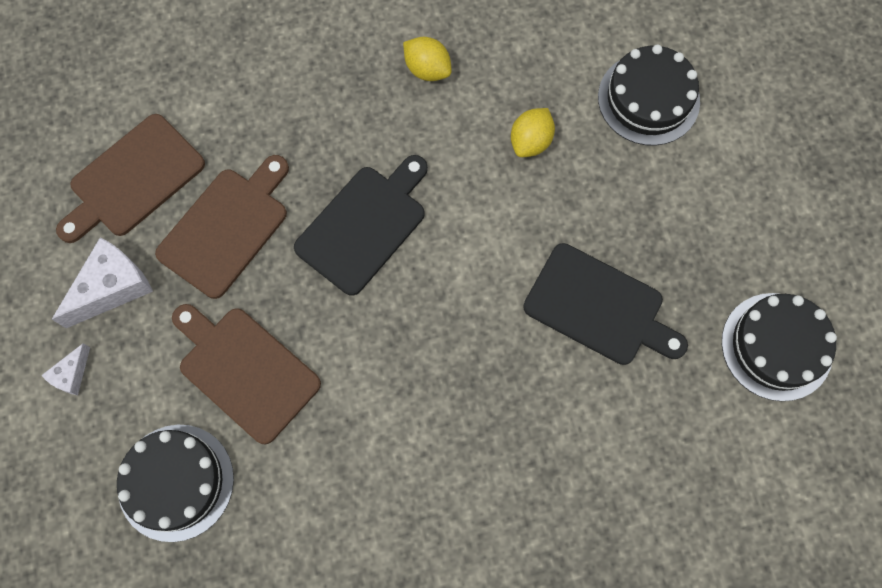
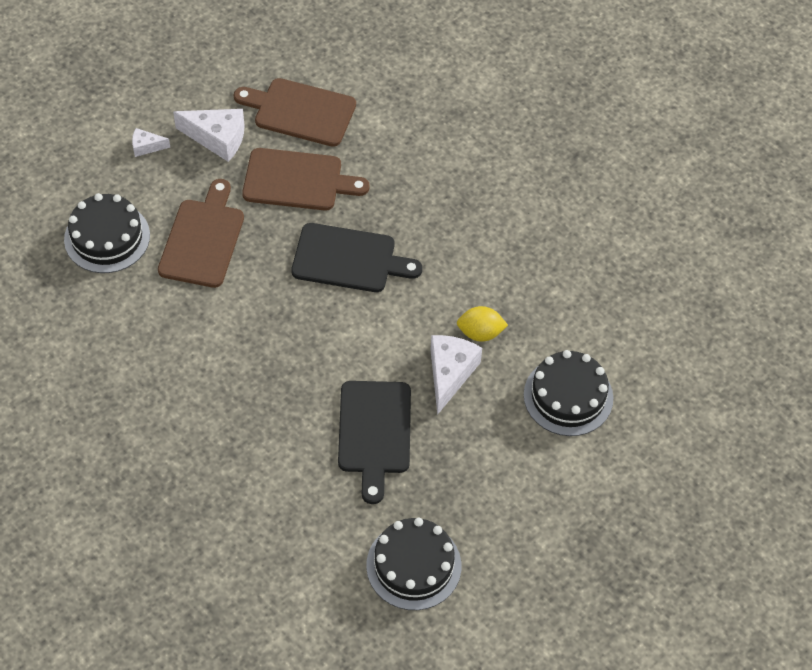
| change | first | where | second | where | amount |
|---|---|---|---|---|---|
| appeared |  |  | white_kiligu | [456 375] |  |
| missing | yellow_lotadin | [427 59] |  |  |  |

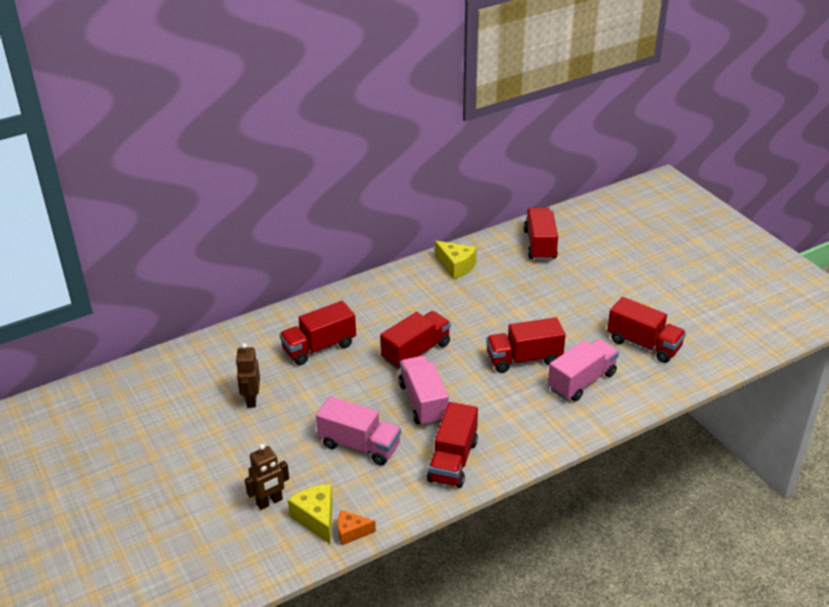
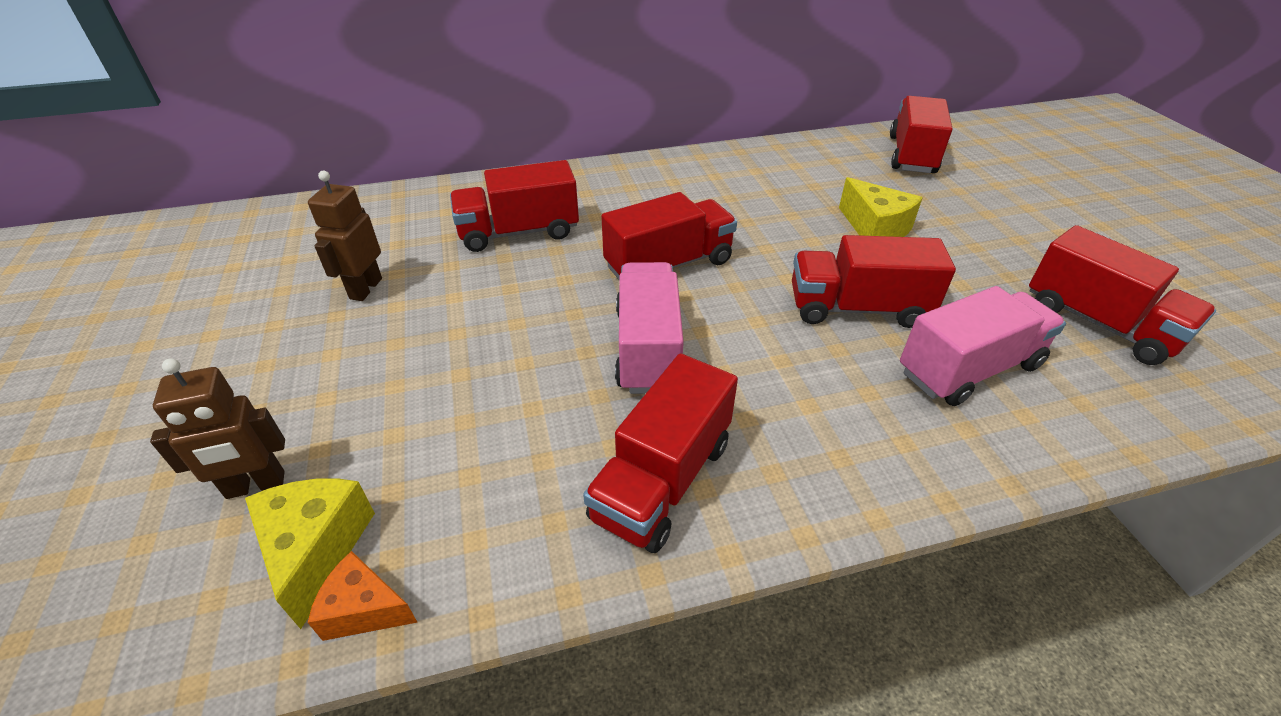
| change | first | where | second | where | amount |
|---|---|---|---|---|---|
| relocated | yellow_kiligu | [456 260] |  | [881 207] |  |
| missing | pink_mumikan | [358 431] |  |  |  |

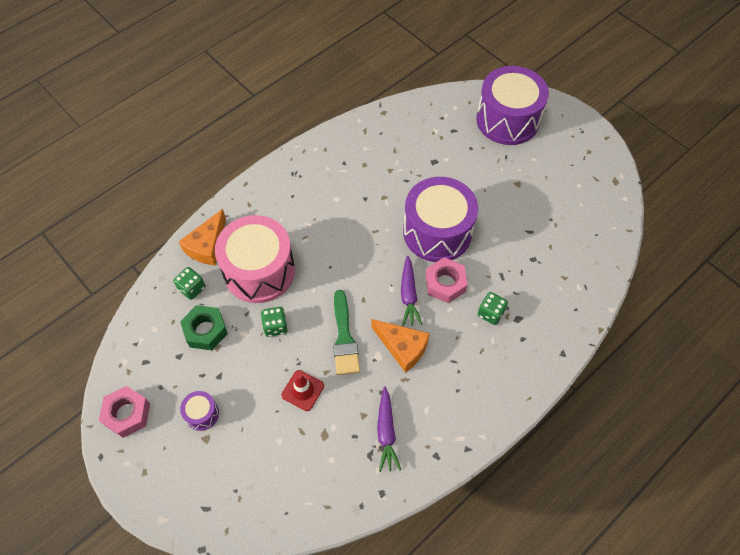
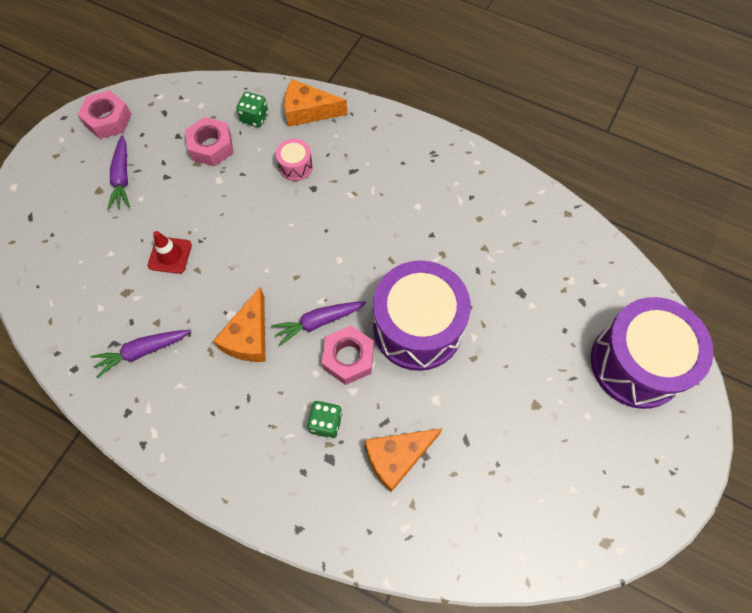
| change | first | where | second | where | amount |
|---|---|---|---|---|---|
| exchanged | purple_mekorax | [199 411] | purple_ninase | [118 172] |  |
| colour | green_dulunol | [204 327] | pink_dulunol | [209 141] |  |
| size | pink_mekorax | [255 259] |  | [294 160] | x0.42 |
| appeared |  |  | orange_kiligu | [404 460] |  |
| missing | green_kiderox | [274 322] |  |  |  |
| missing | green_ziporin | [346 332] |  |  |  |

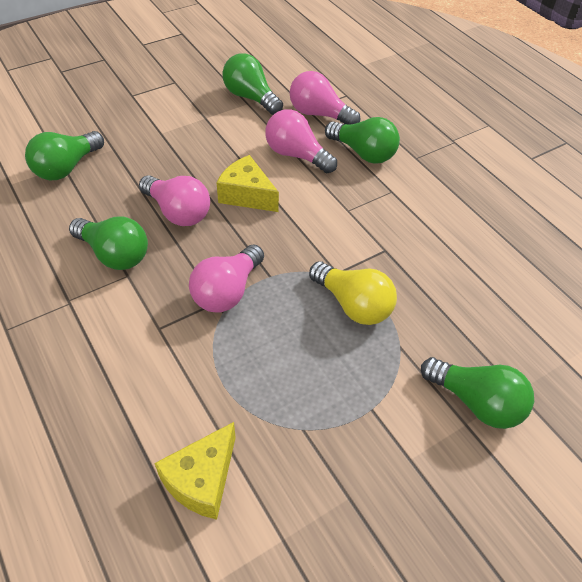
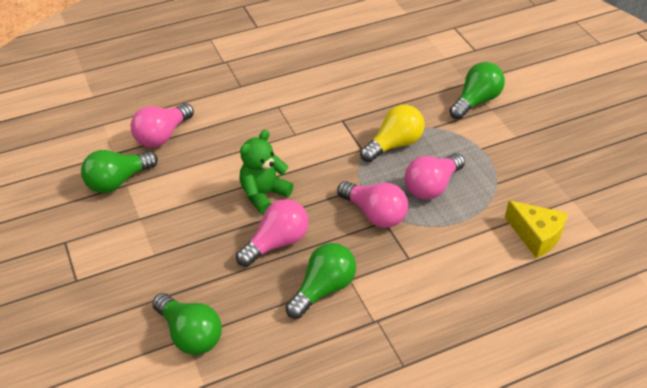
| change | first | where | second | where | amount |
|---|---|---|---|---|---|
| exchanged | yellow_kiligu | [248 183] | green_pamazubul | [266 172] |  |
| relocated | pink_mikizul | [301 141] |  | [435 176] |  |
| missing | green_mikizul | [362 140] |  |  |  |

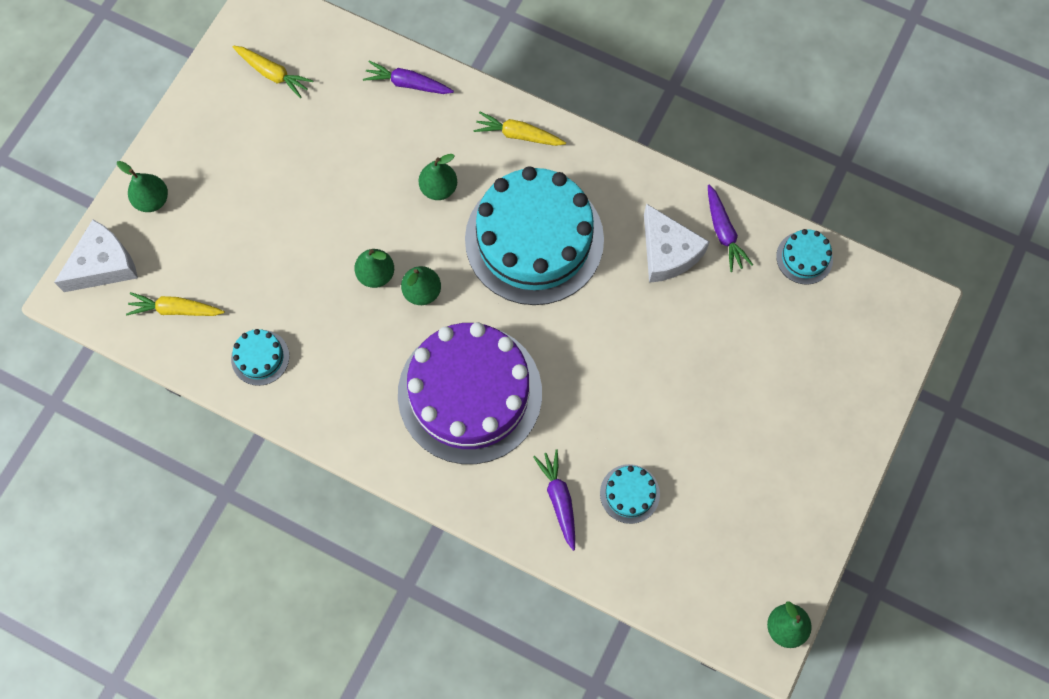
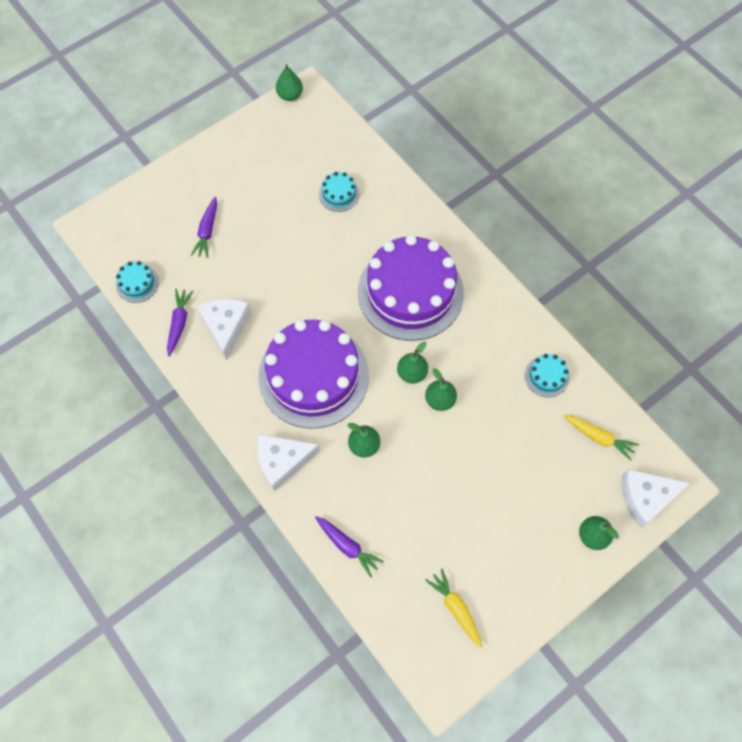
| change | first | where | second | where | amount |
|---|---|---|---|---|---|
| relocated | purple_ninase | [554 500] |  | [204 227] |  |
| exchanged | yellow_ninase | [520 128] | white_kiligu | [288 462] |  |
| colour | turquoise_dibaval | [534 235] | purple_dibaval | [314 374] |  |

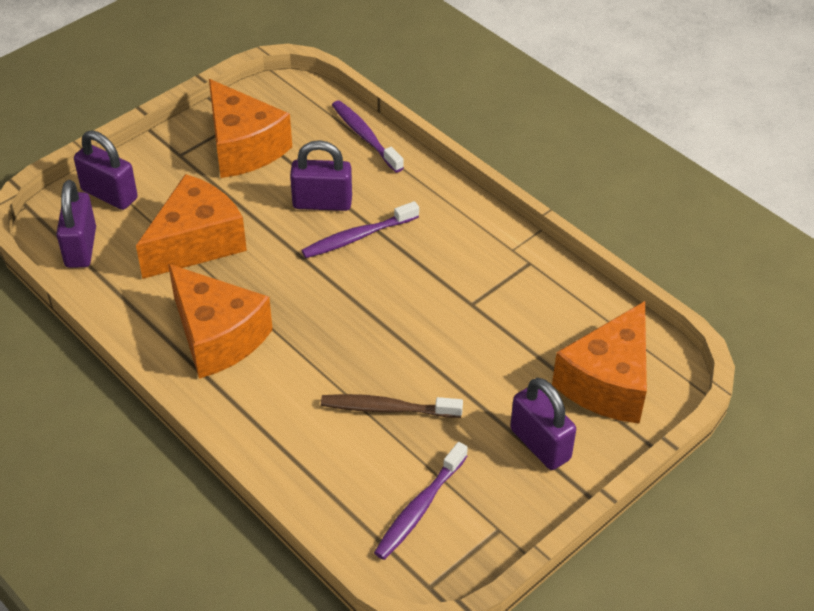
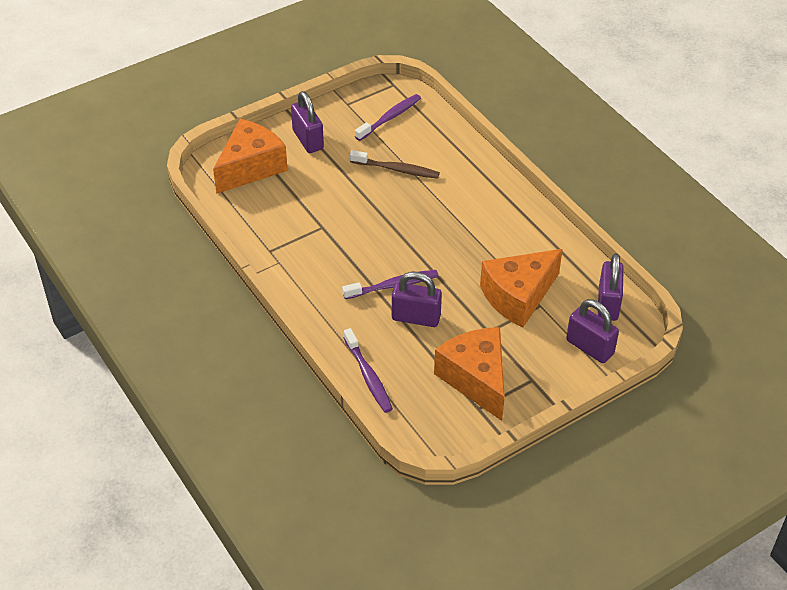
| change | first | where | second | where | amount |
|---|---|---|---|---|---|
| missing | orange_kiligu | [220 321] |  |  |  |

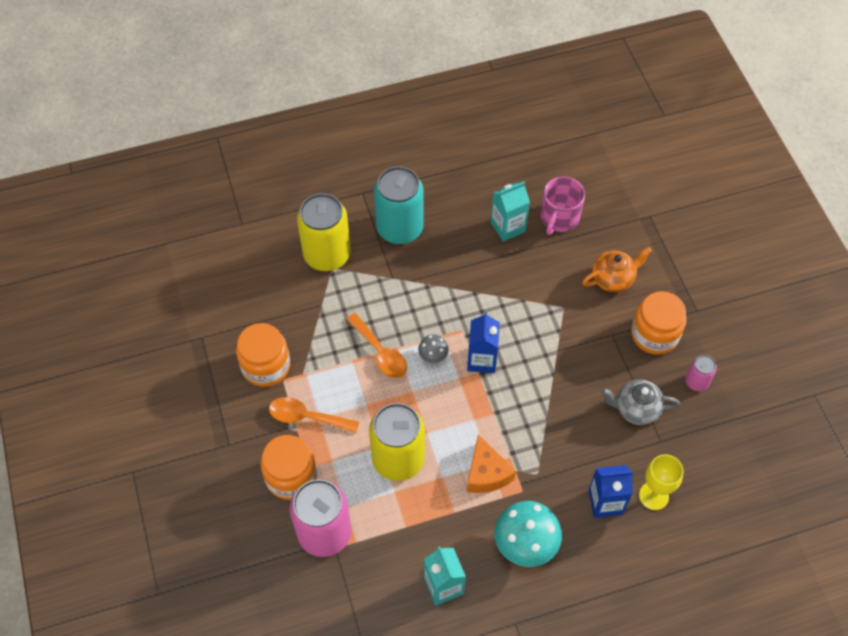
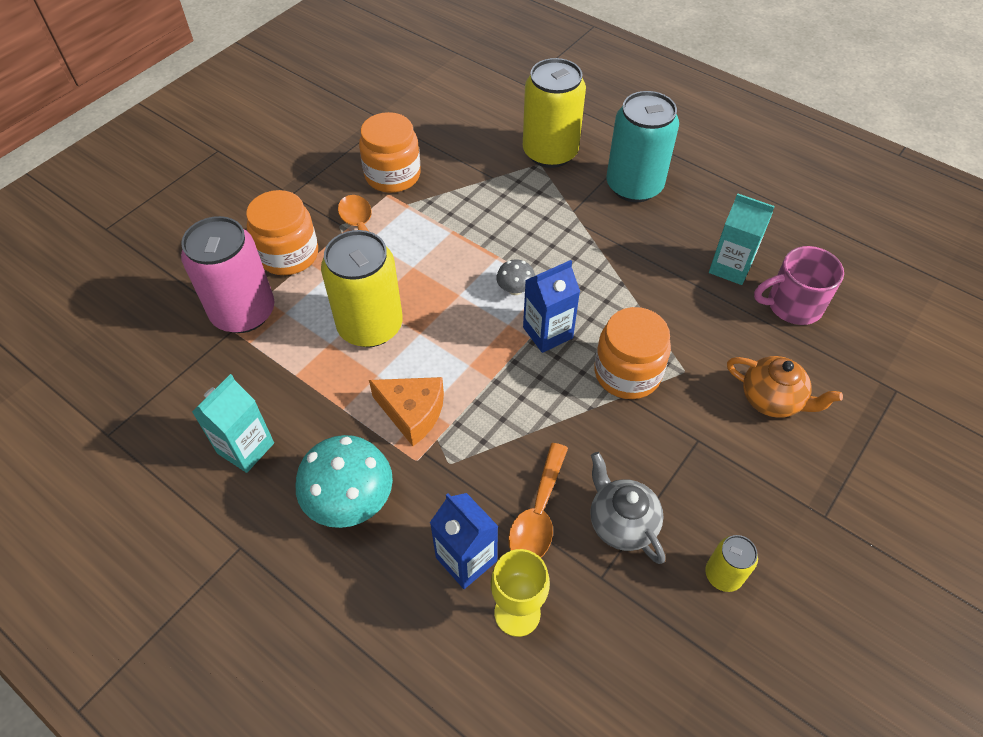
| change | first | where | second | where | amount |
|---|---|---|---|---|---|
| spun | orange_kiligu | [491 463] |  | [406 411] | 105 degrees counterclockwise |
| relocated | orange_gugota | [376 345] |  | [538 500] |  |
| relocated | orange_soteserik | [659 323] |  | [632 353] |  |
| colour | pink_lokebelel | [701 373] | yellow_lokebelel | [731 563] |  |

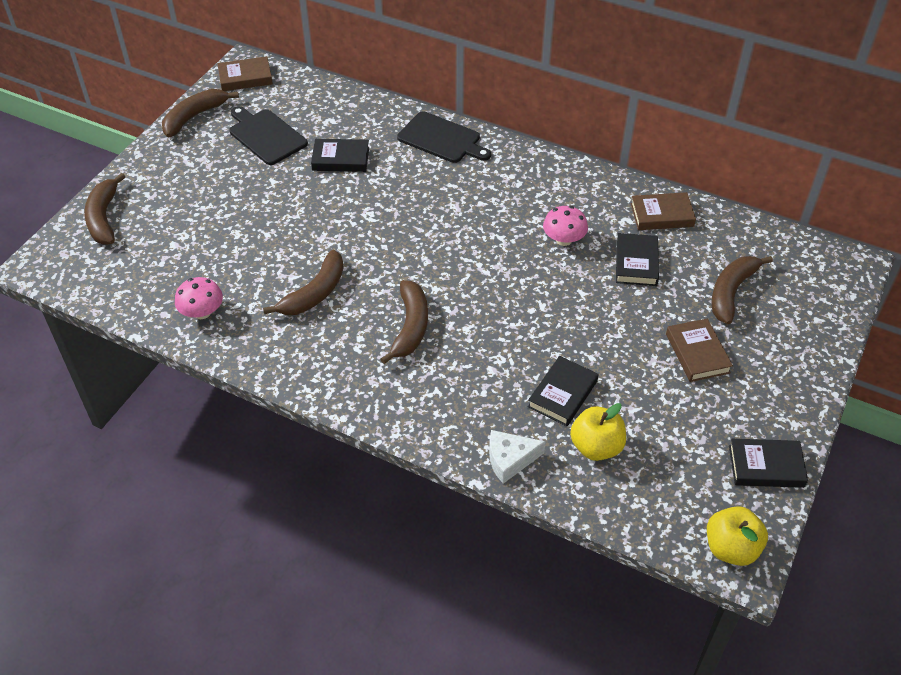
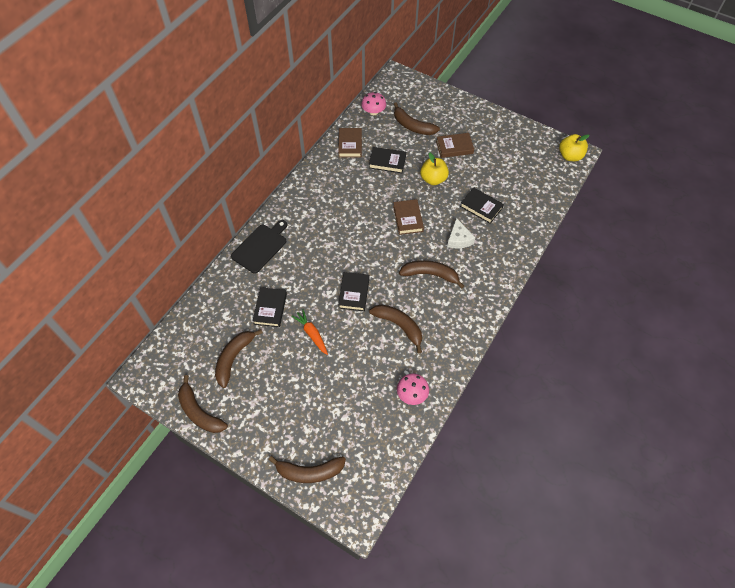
| change | first | where | second | where | amount |
|---|---|---|---|---|---|
| exchanged | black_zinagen | [268 135] | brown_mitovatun | [239 359] |  |
| appeared |  |  | orange_ninase | [310 332] |  |
| relocated | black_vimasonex | [768 463] |  | [354 291] |  |
| relocated | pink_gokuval | [565 226] |  | [373 103] |  |
| relocated | brown_vimasonex | [245 73] |  | [408 217] |  |
| relocated | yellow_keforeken | [598 432] |  | [434 168] |  |
| relocated | white_kiligu | [517 457] |  | [461 233] |  |

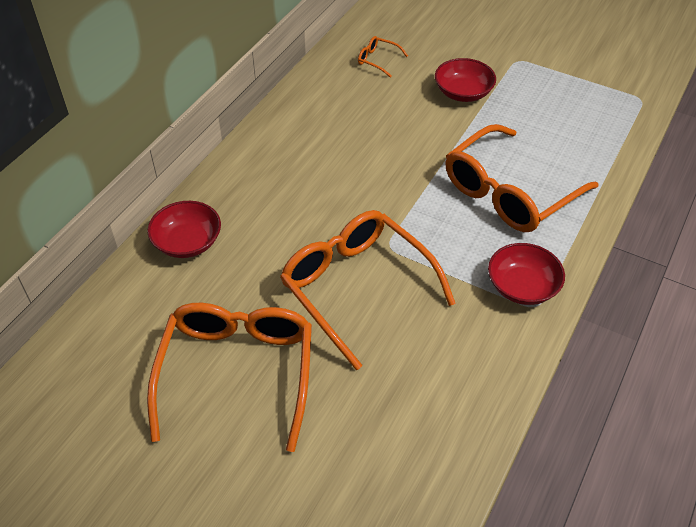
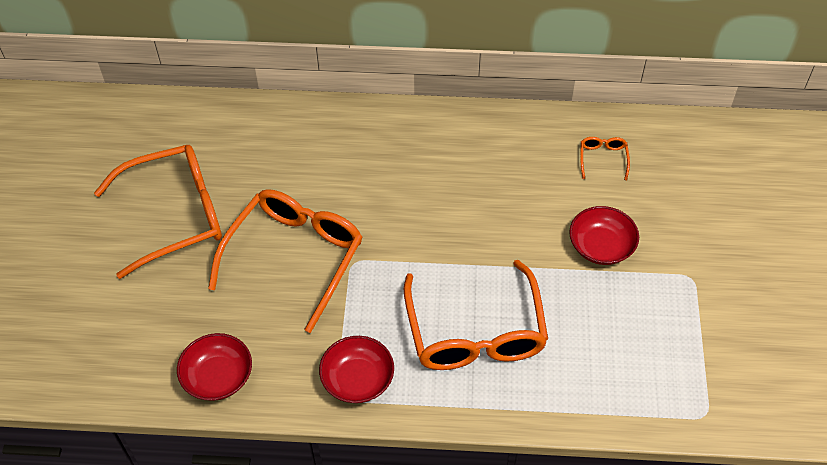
| change | first | where | second | where | amount |
|---|---|---|---|---|---|
| relocated | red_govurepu | [184 229] |  | [214 367] |  |
| spun | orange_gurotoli | [521 178] |  | [476 315] | 120 degrees counterclockwise |

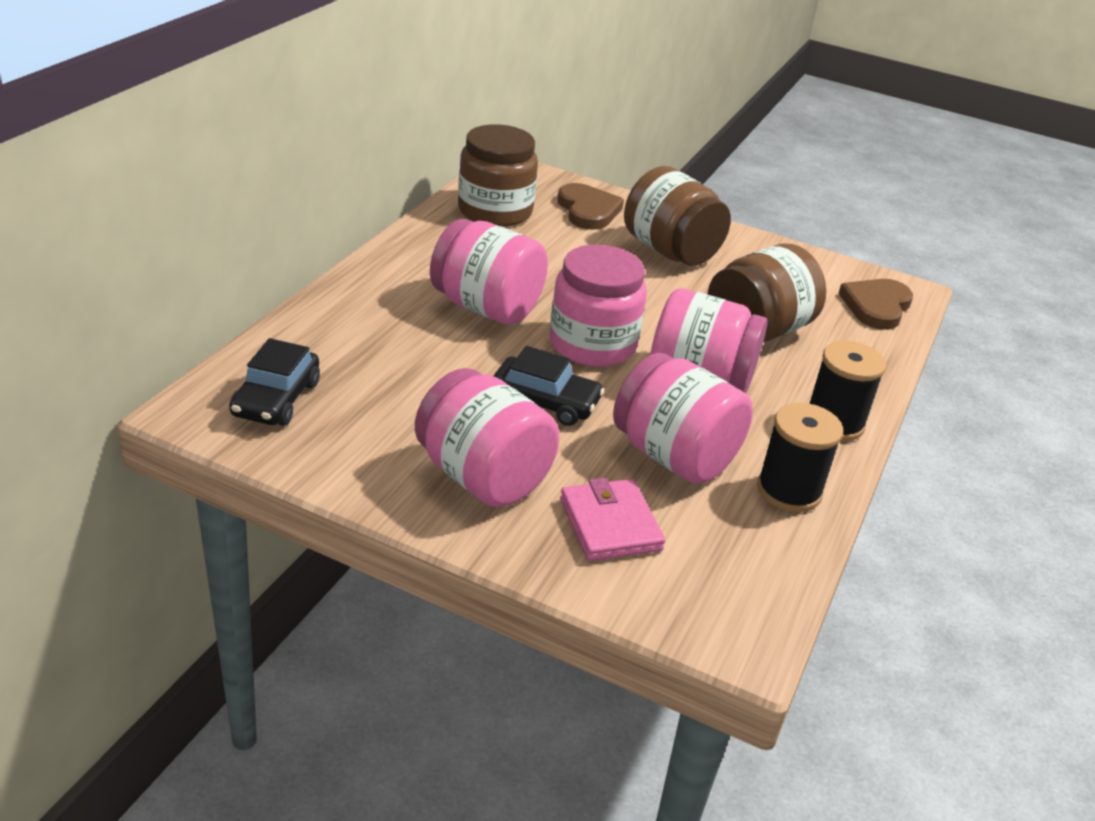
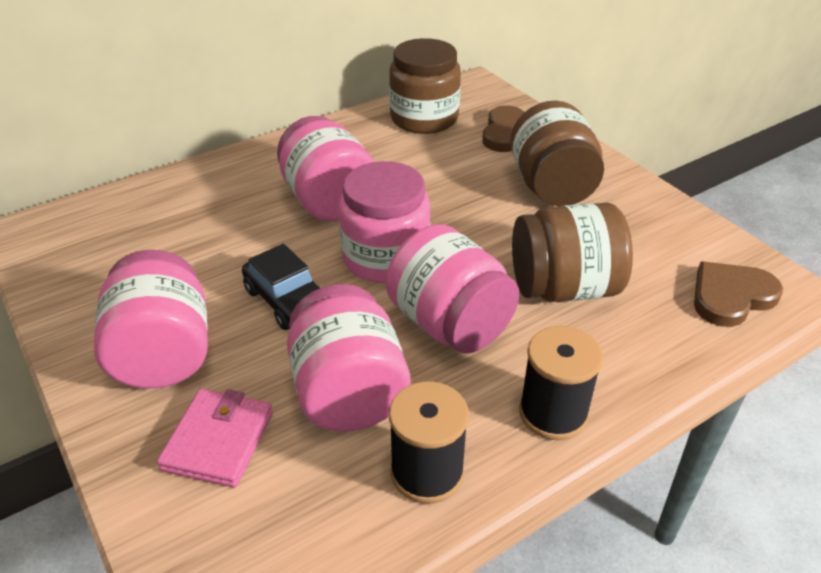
| change | first | where | second | where | amount |
|---|---|---|---|---|---|
| missing | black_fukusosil | [274 382] |  |  |  |

